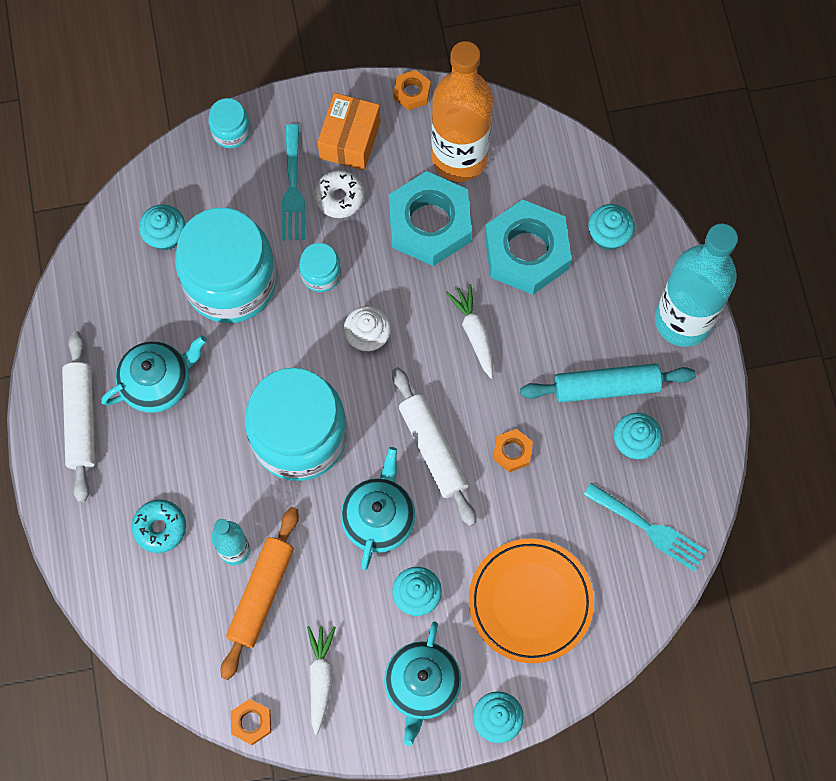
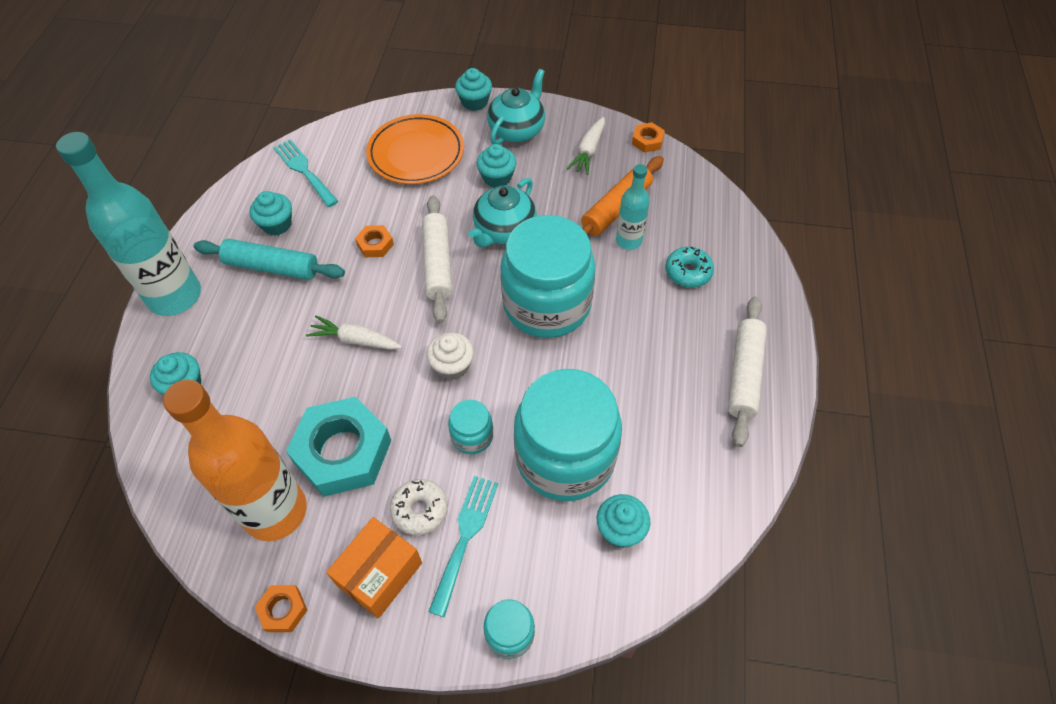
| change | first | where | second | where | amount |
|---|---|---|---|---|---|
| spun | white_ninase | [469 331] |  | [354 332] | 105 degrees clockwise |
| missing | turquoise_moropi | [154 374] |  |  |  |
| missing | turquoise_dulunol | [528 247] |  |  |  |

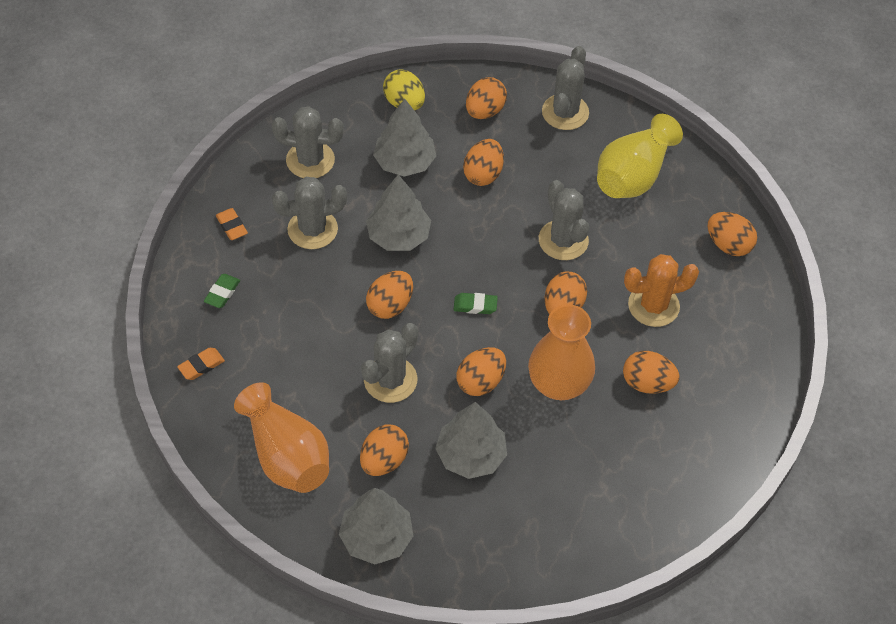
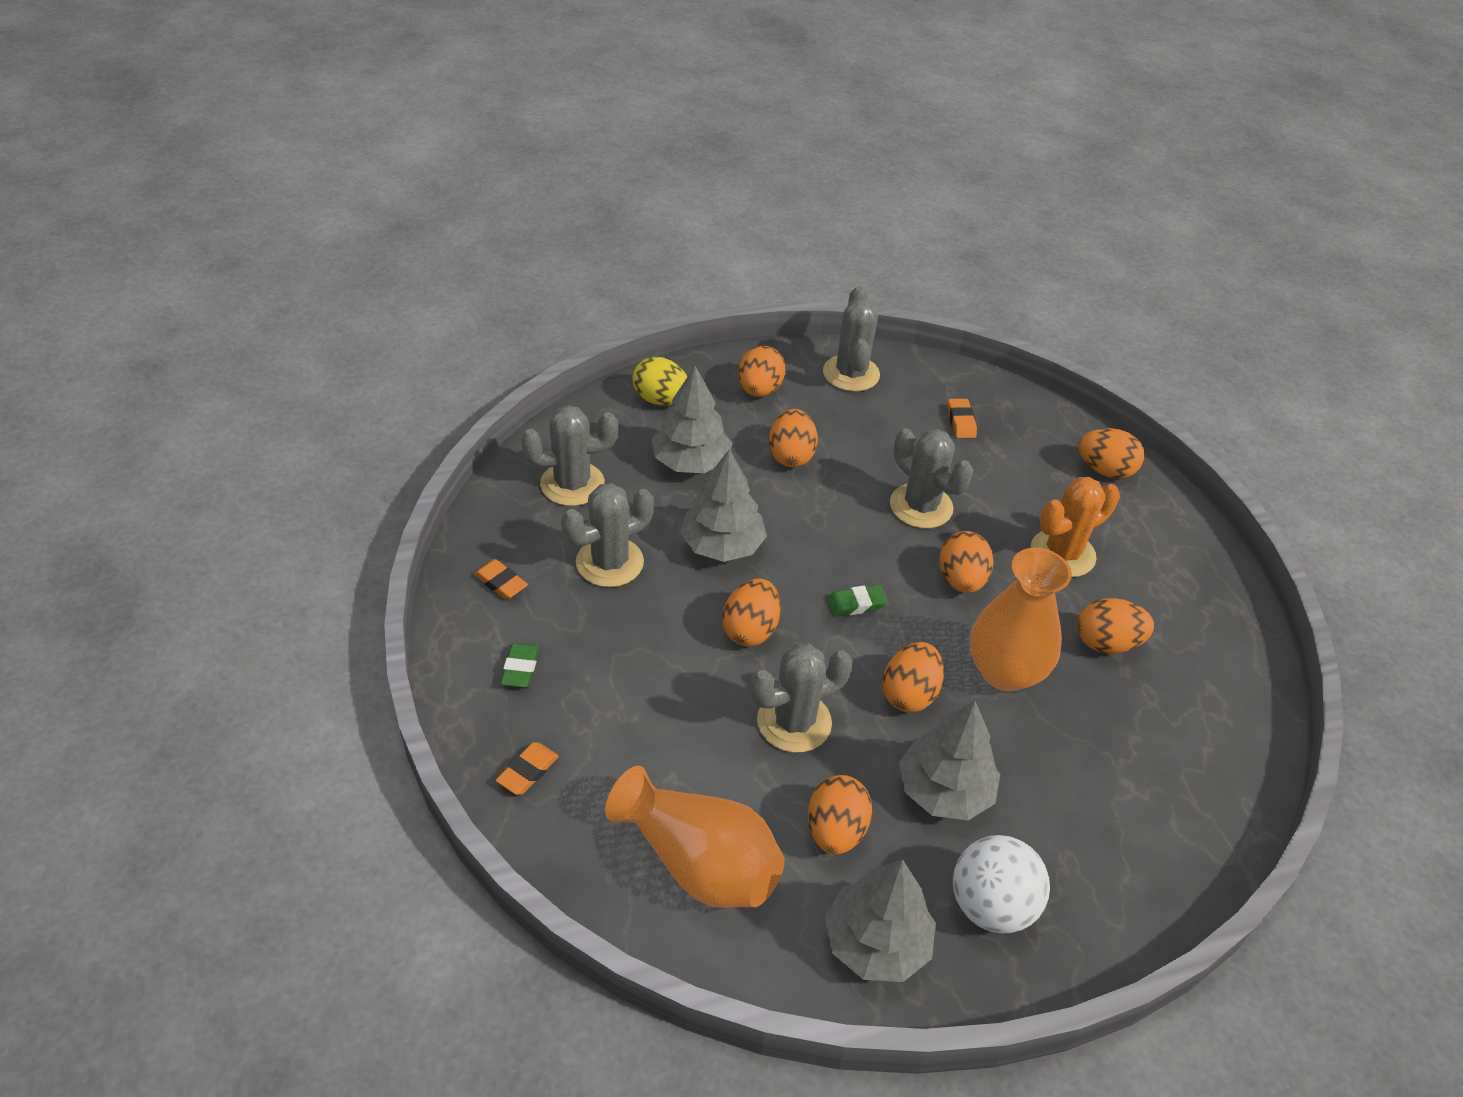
| change | first | where | second | where | amount |
|---|---|---|---|---|---|
| spun | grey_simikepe | [389 363] |  | [801 698] | 45 degrees clockwise |
| exchanged | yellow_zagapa | [640 156] | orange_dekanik | [962 418] |  |
| appeared |  |  | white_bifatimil | [1001 884] |  |

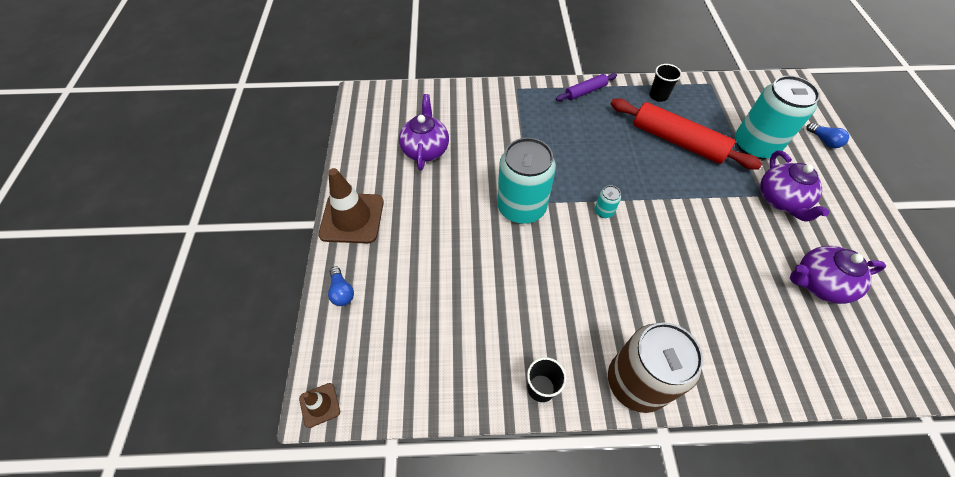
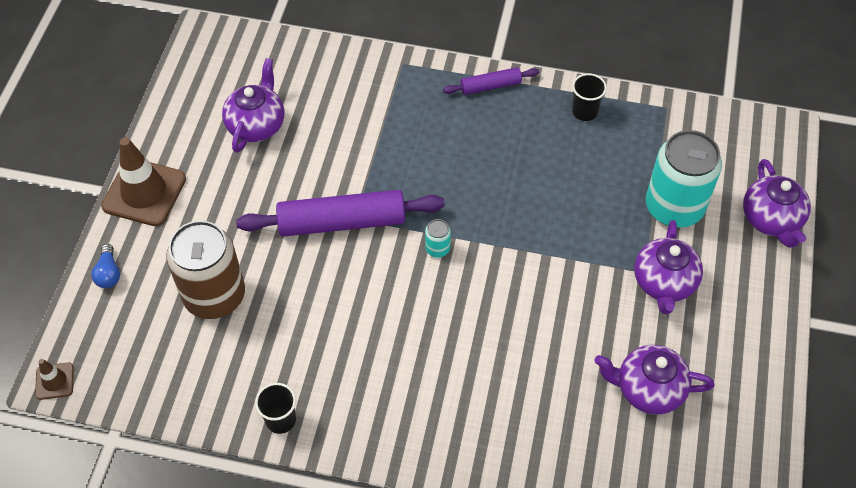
| change | first | where | second | where | amount |
|---|---|---|---|---|---|
| relocated | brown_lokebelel | [655 368] |  | [205 269] |  |
| exchanged | turquoise_lokebelel | [526 181] | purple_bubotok | [340 213] |  |
| exchanged | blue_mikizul | [827 135] | purple_moropi | [777 203] |  |
| missing | red_bubotok | [686 134] |  |  |  |

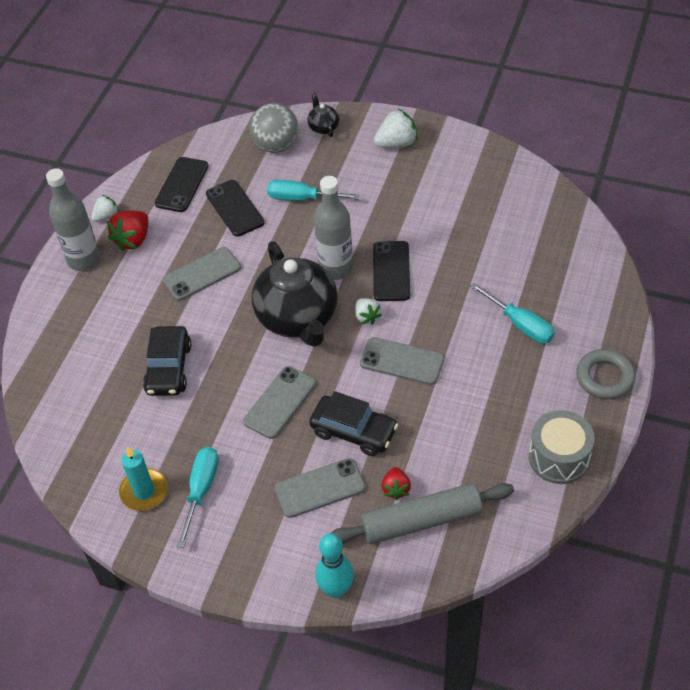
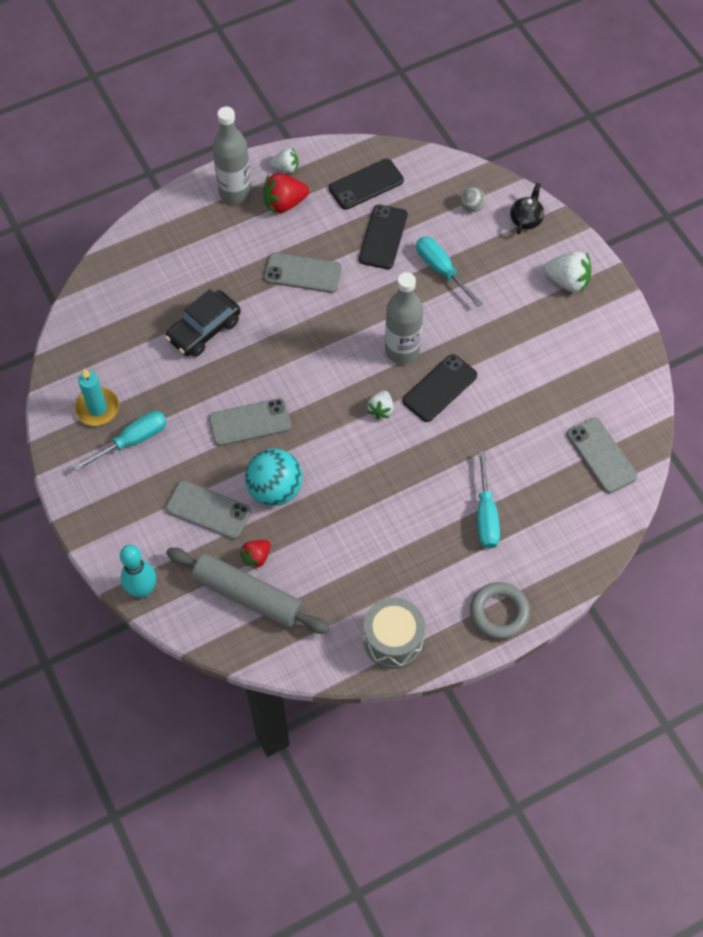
| change | first | where | second | where | amount |
|---|---|---|---|---|---|
| exchanged | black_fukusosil | [353 423] | turquoise_bifatimil | [274 477] |  |
| size | grey_bifatimil | [274 128] |  | [473 199] | x0.49 |
| relocated | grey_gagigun | [402 361] |  | [602 455] |  |
| missing | black_moropi | [295 294] |  |  |  |

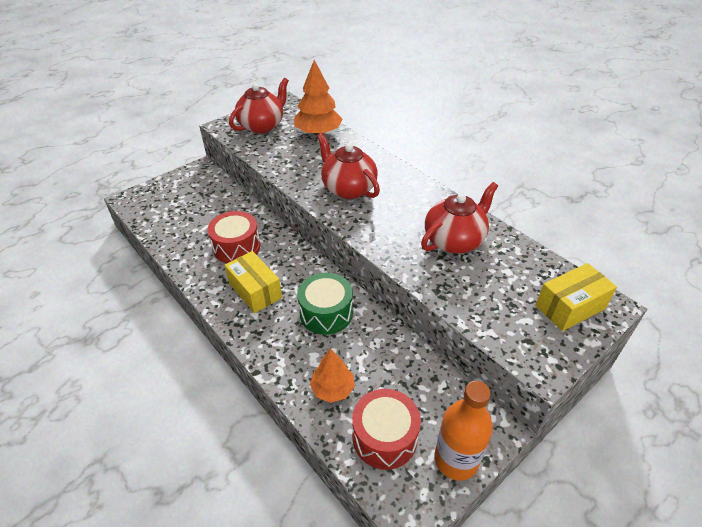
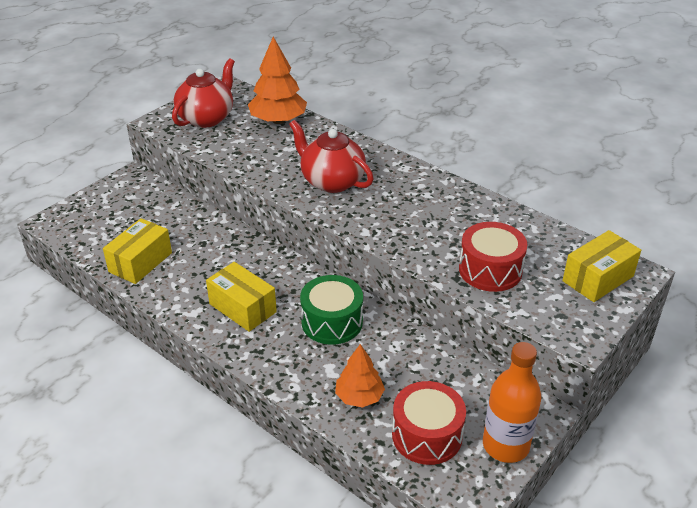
| change | first | where | second | where | amount |
|---|---|---|---|---|---|
| appeared |  |  | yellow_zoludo | [137 251] |  |
| relocated | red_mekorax | [234 237] |  | [493 257] |  |
| missing | red_moropi | [459 218] |  |  |  |

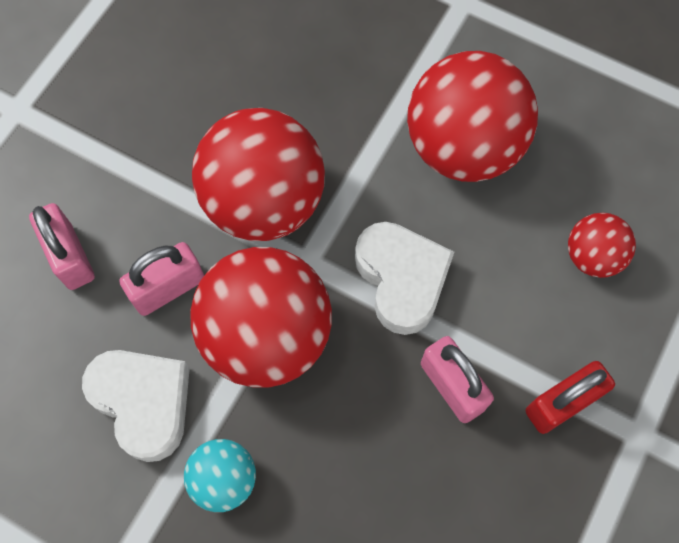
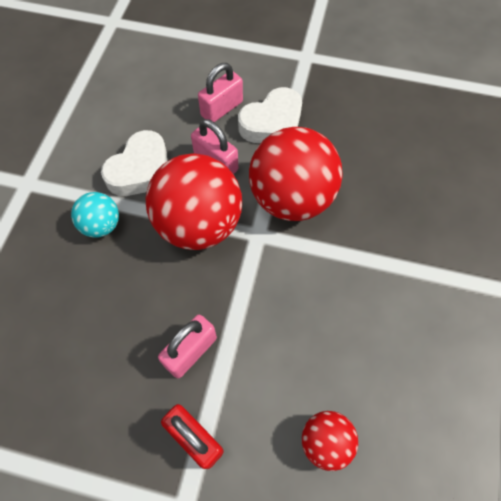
| change | first | where | second | where | amount |
|---|---|---|---|---|---|
| relocated | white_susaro | [404 278] |  | [270 115] |  |
| missing | red_bifatimil | [472 116] |  |  |  |

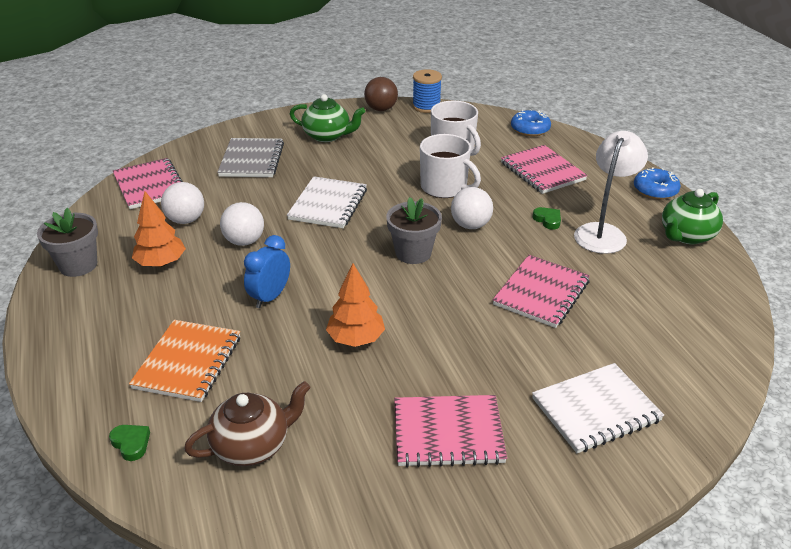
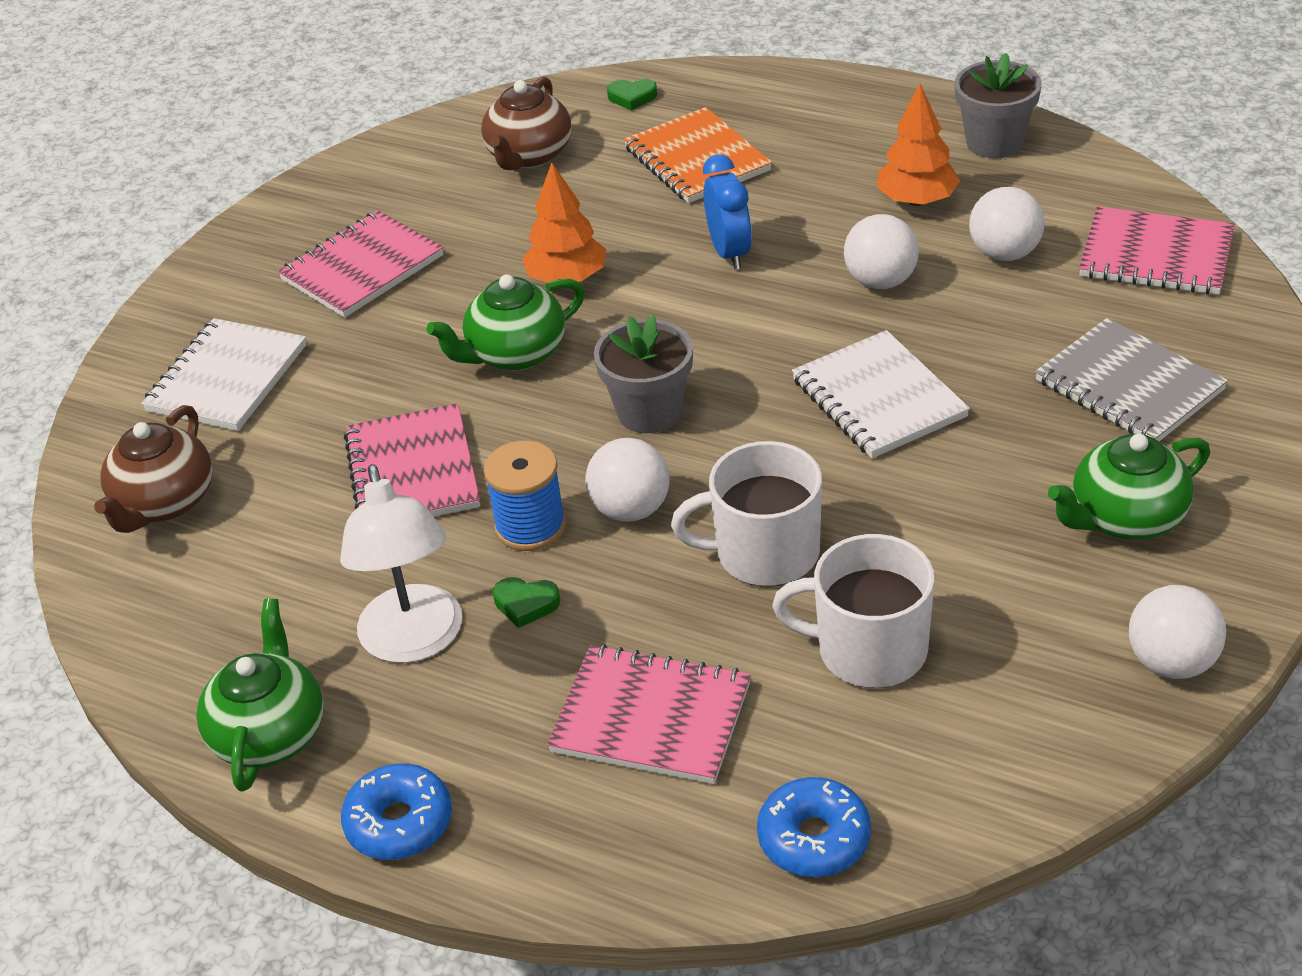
| change | first | where | second | where | amount |
|---|---|---|---|---|---|
| appeared |  |  | brown_moropi | [153 469] |  |
| appeared |  |  | green_moropi | [506 322] |  |
| relocated | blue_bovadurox | [427 91] |  | [525 496] |  |
| colour | brown_bifatimil | [381 94] | white_bifatimil | [1177 632] |  |

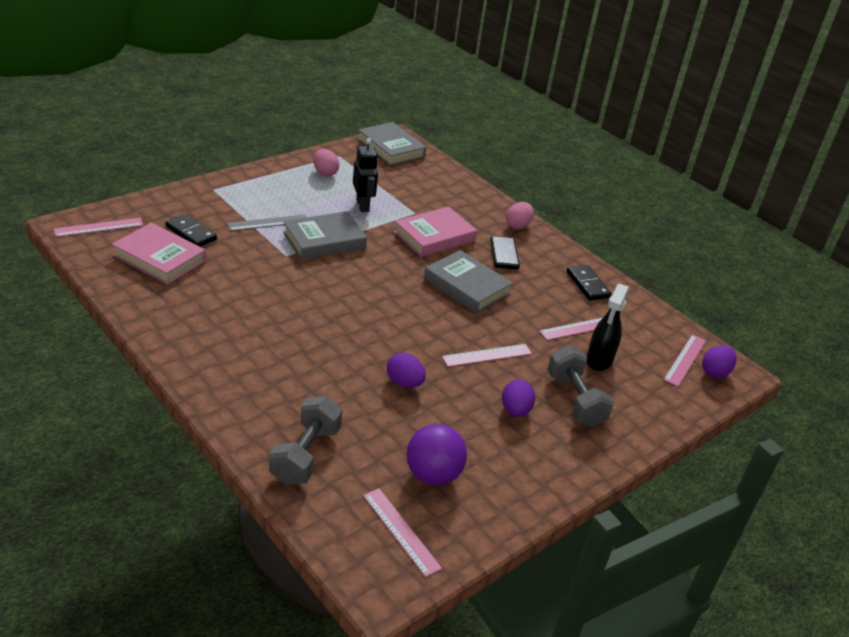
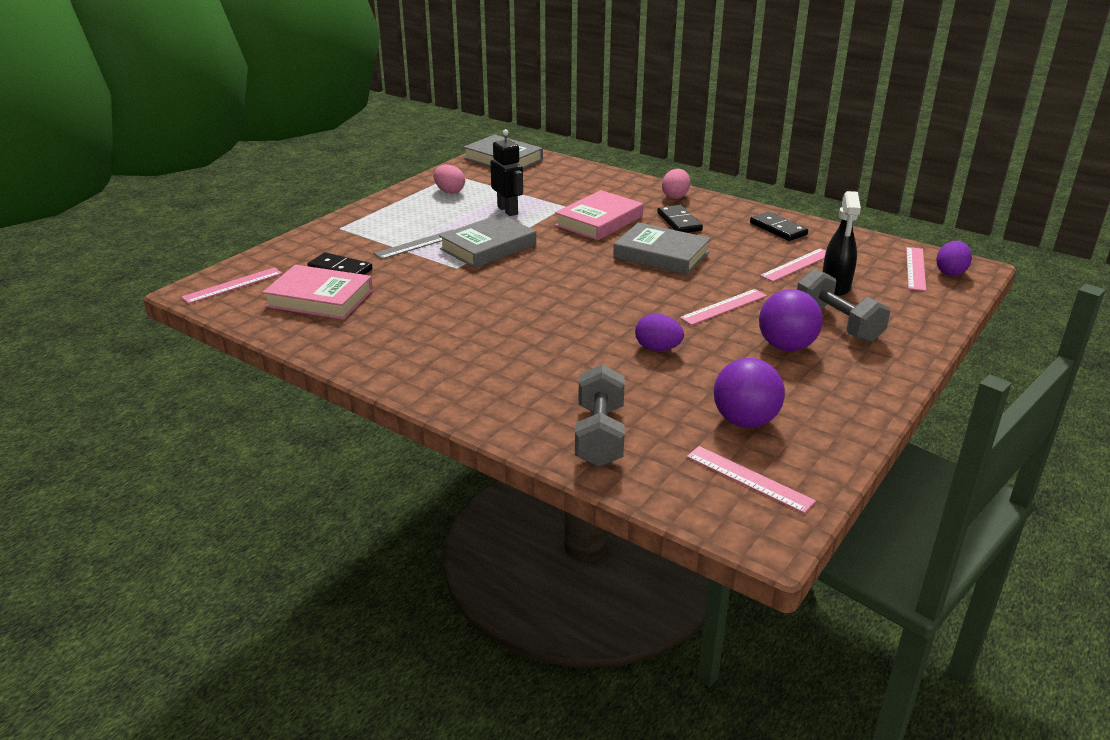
| change | first | where | second | where | amount |
|---|---|---|---|---|---|
| exchanged | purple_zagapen | [518 398] | purple_bifatimil | [791 320] |  |

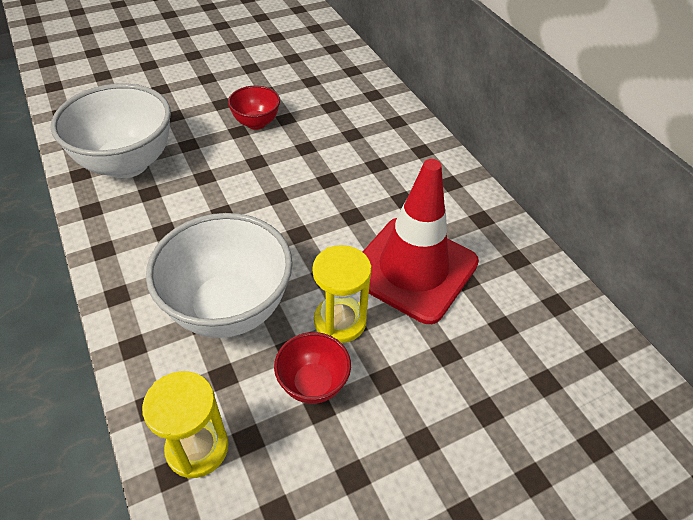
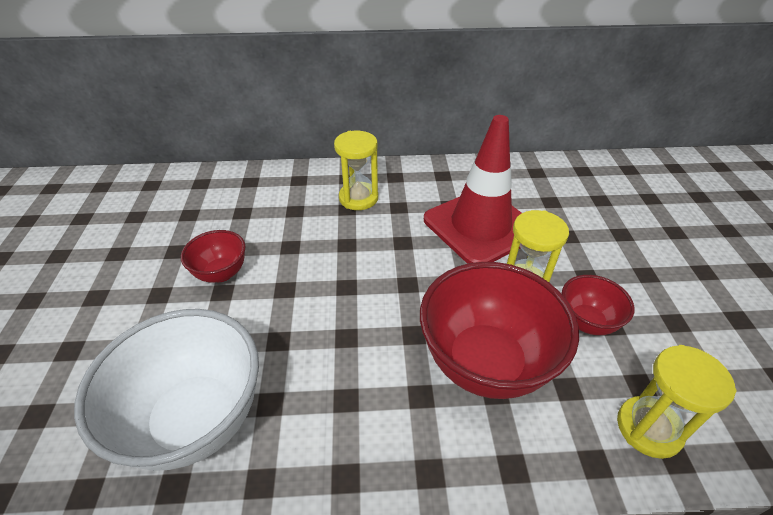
| change | first | where | second | where | amount |
|---|---|---|---|---|---|
| appeared |  |  | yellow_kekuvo | [356 170] |  |
| colour | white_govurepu | [219 275] | red_govurepu | [499 330] |  |

